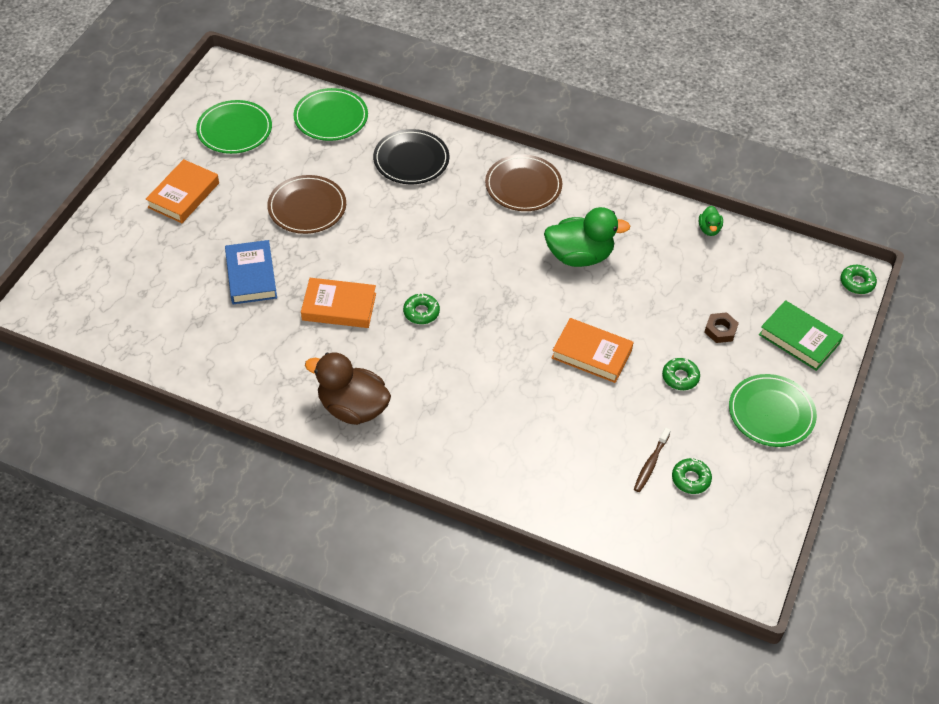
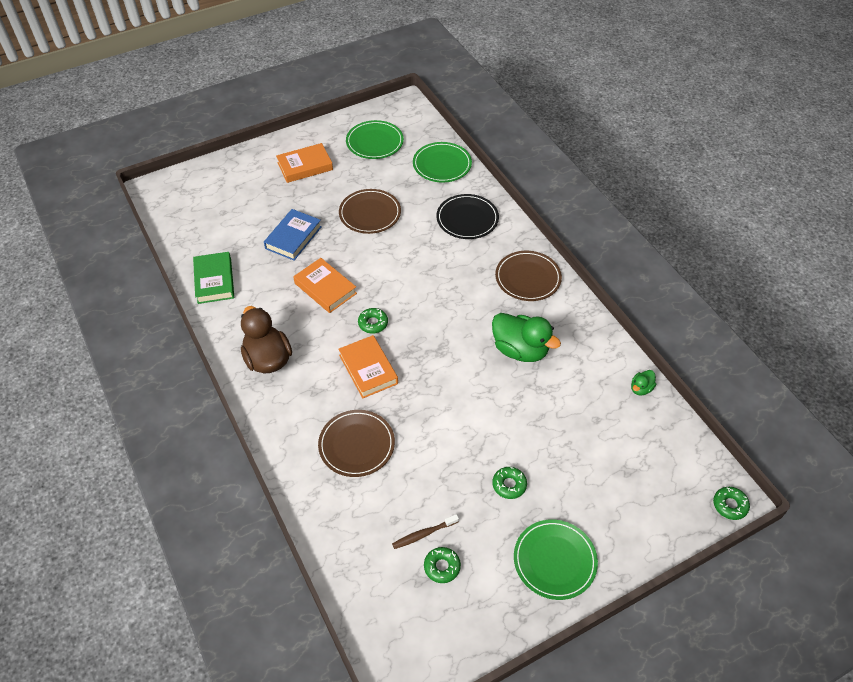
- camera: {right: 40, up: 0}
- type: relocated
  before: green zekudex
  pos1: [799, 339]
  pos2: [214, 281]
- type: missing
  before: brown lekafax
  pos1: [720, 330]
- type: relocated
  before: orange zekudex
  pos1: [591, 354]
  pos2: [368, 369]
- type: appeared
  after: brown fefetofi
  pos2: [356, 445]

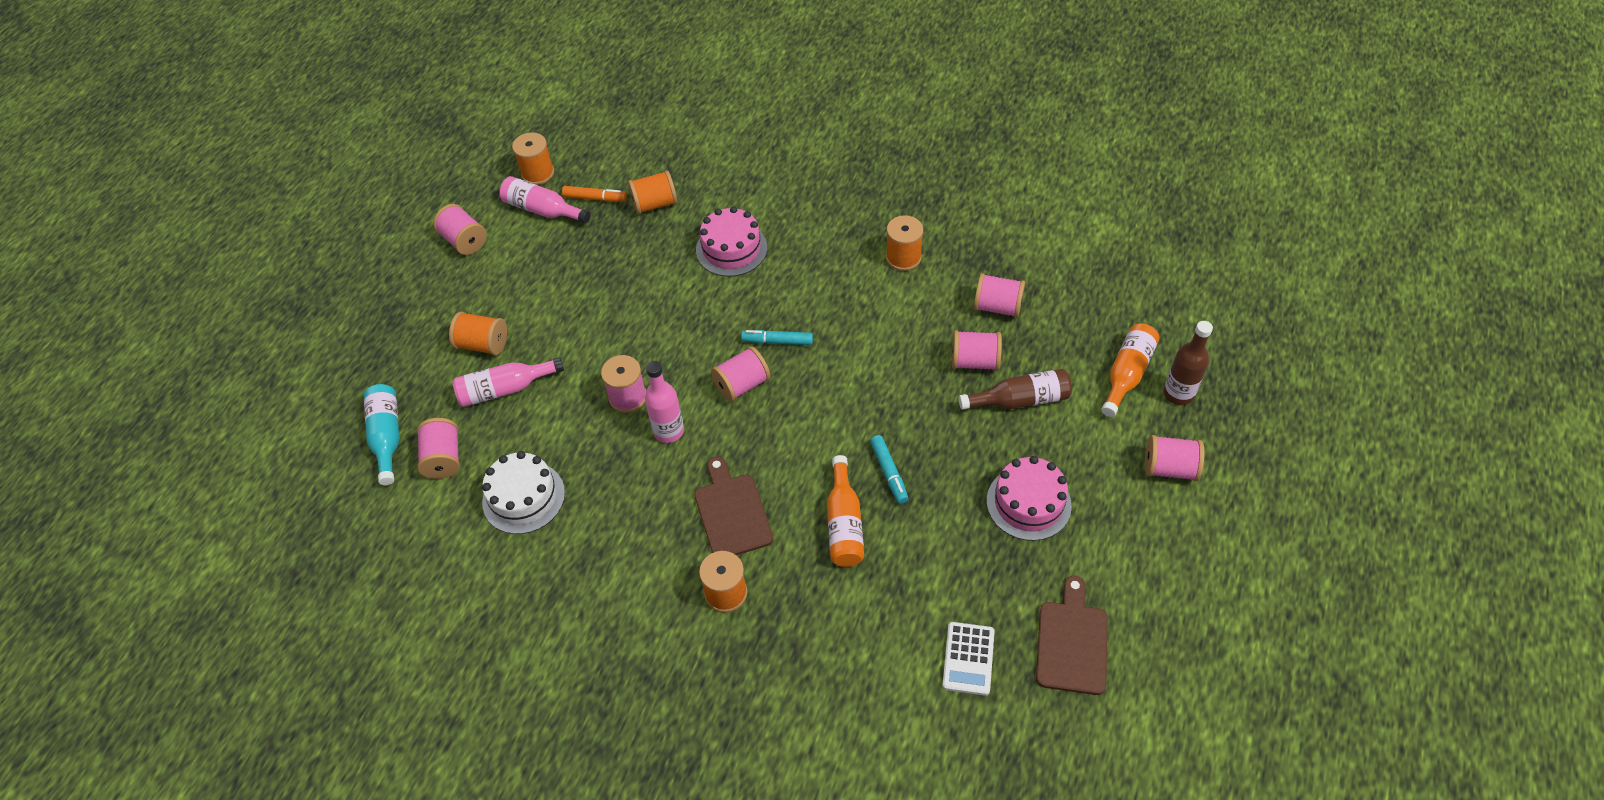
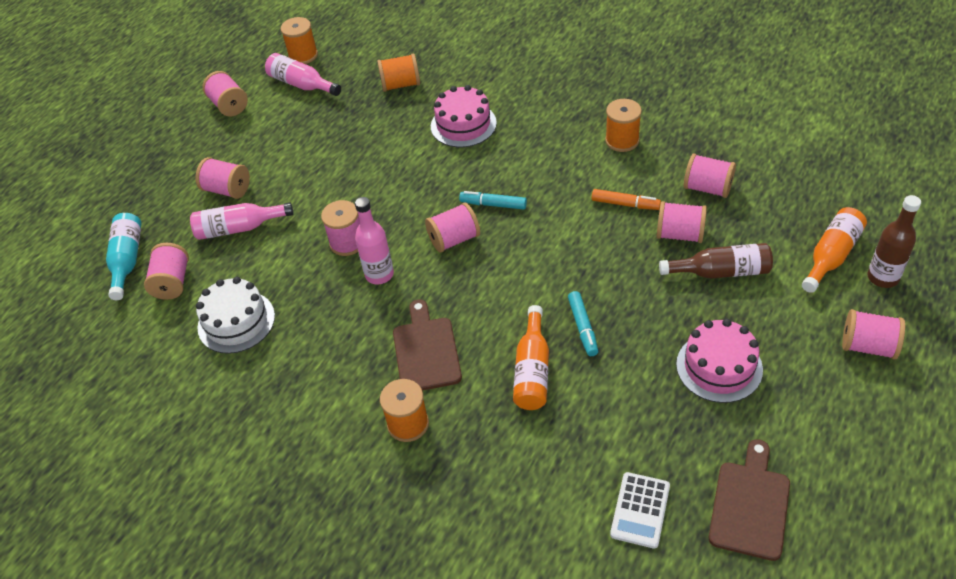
- camera: {right: 10, up: -5}
- type: relocated
  before: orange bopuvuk
  pos1: [595, 198]
  pos2: [625, 204]
- type: colour
  before: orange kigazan
  after: pink kigazan
  pos1: [483, 344]
  pos2: [227, 190]

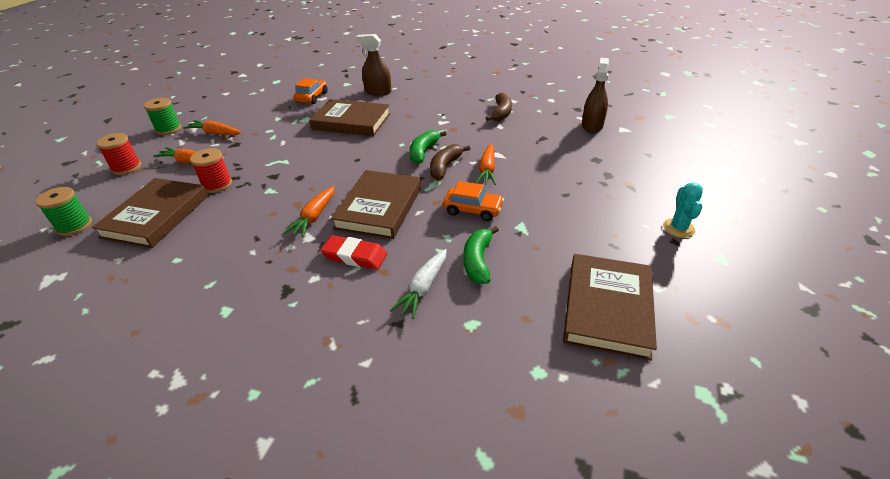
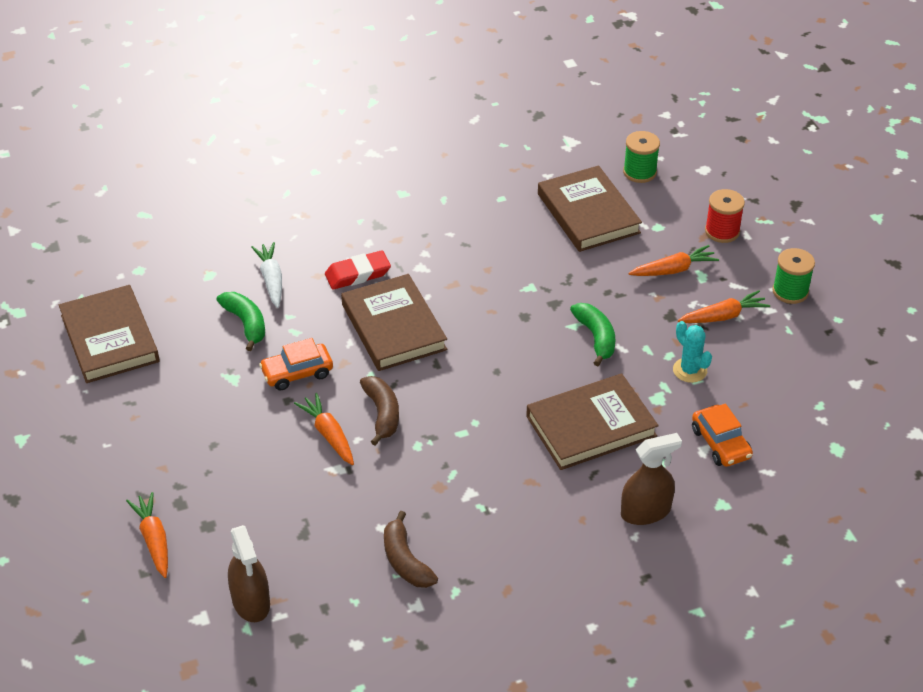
- camera: {right: 140, up: 5}
- type: relocated
  before: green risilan
  pos1: [423, 152]
  pos2: [596, 337]
- type: missing
  before: red kigazan
  pos1: [217, 185]
- type: relocated
  before: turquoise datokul
  pos1: [678, 228]
  pos2: [689, 370]
- type: relocated
  before: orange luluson
  pos1: [314, 217]
  pos2: [154, 539]

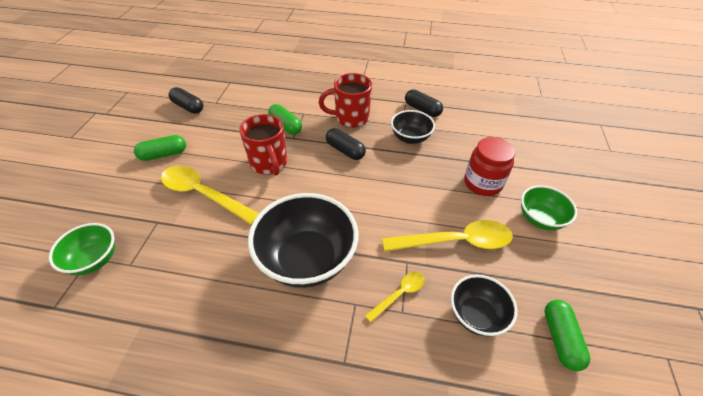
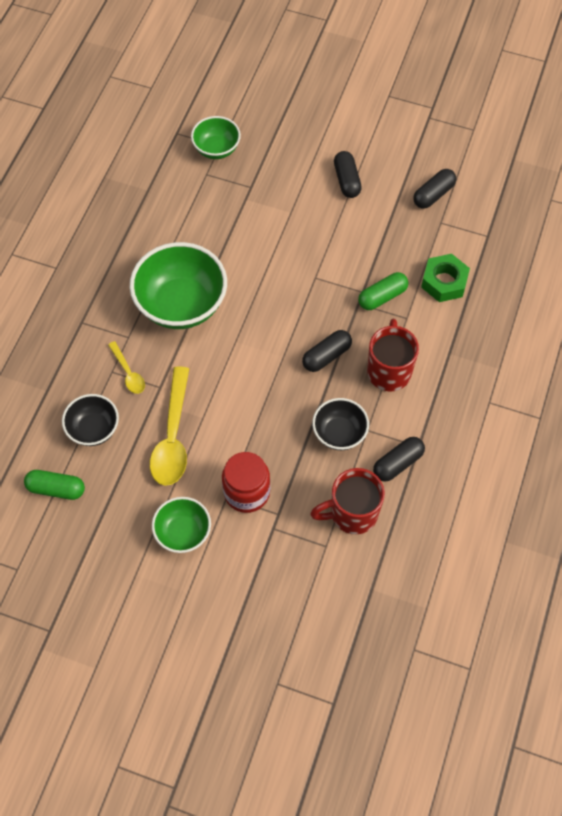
- camera: {right: 100, up: 15}
- type: relocated
  before: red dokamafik
  pos1: [269, 164]
  pos2: [352, 513]
- type: colour
  before: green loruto
  after: black loruto
  pos1: [163, 154]
  pos2: [347, 180]
- type: missing
  before: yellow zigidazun
  pos1: [203, 194]
- type: colour
  before: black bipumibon
  after: green bipumibon
  pos1: [307, 259]
  pos2: [181, 304]
- type: appeared
  after: green lekafax
  pos2: [444, 282]

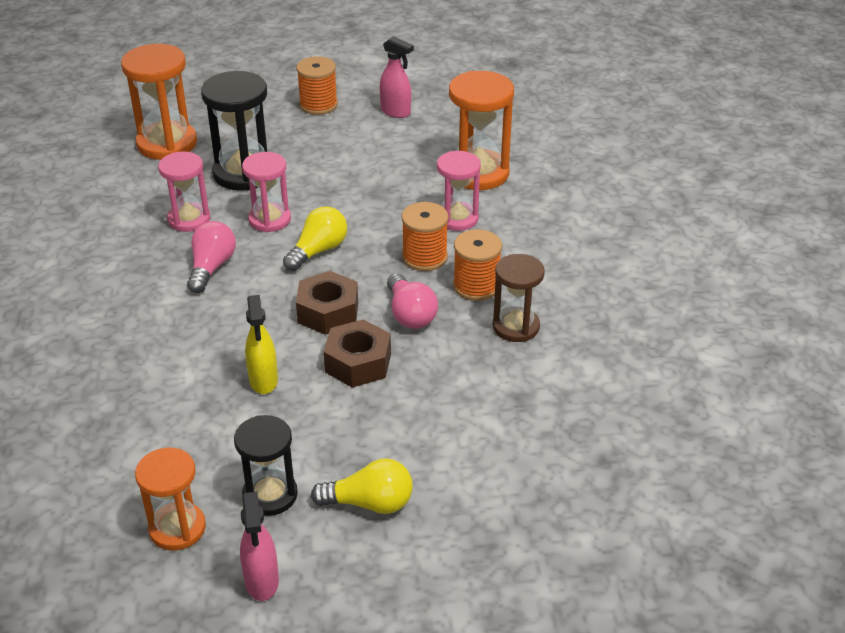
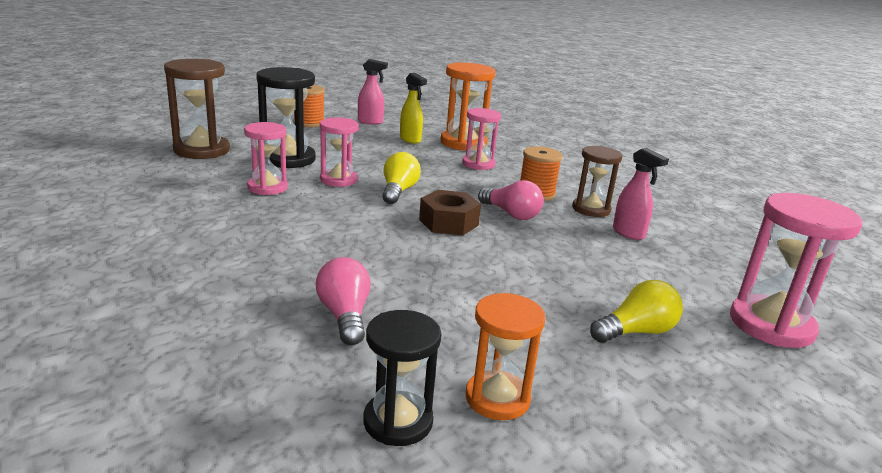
- camera: {right: -30, up: -15}
- type: colour
  before: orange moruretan
  after: brown moruretan
  pos1: [167, 144]
  pos2: [202, 150]
- type: missing
  before: orange kigazan
  pos1: [424, 257]
- type: relocated
  before: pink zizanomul
  pos1: [211, 267]
  pos2: [345, 316]
- type: relocated
  before: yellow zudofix
  pos1: [263, 381]
  pos2: [410, 140]
- type: missing
  before: brown lekafax
  pos1: [358, 363]
- type: relocated
  before: black moruretan
  pos1: [270, 495]
  pos2: [398, 421]
- type: relocated
  before: pink zudofix
  pos1: [262, 582]
  pos2: [629, 233]
- type: appeared
  after: pink moruretan
  pos2: [771, 325]

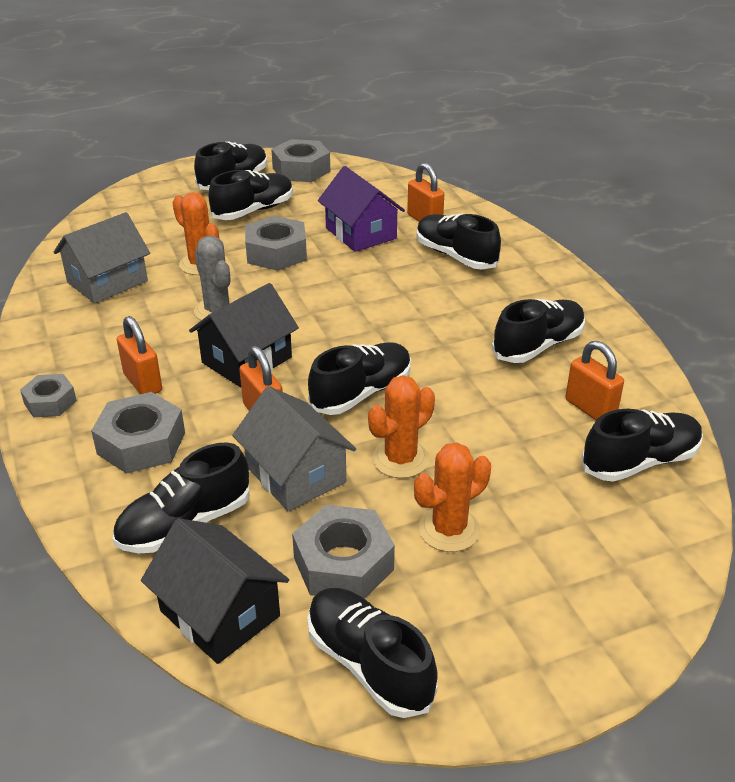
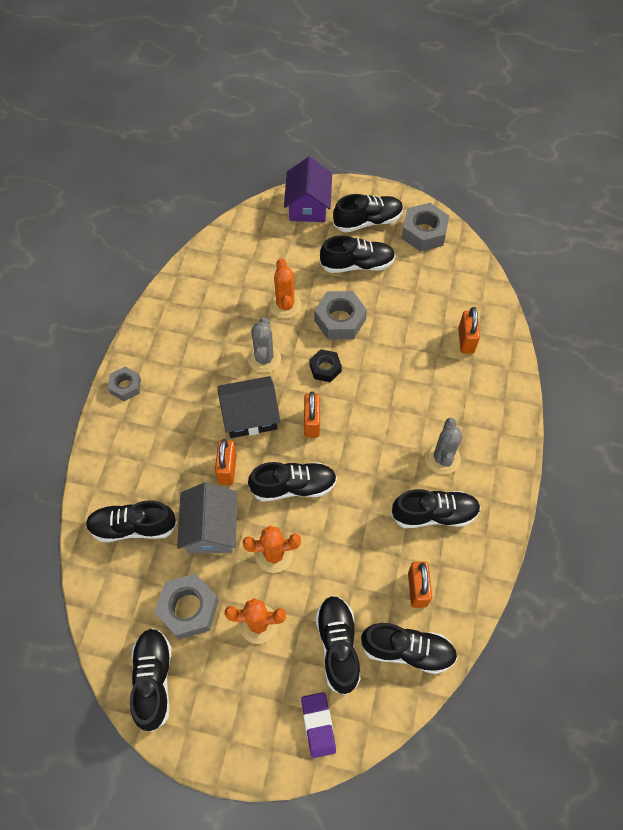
- camera: {right: 35, up: 25}
- type: relocated
  before: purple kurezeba
  pos1: [360, 233]
  pos2: [308, 205]
- type: missing
  before: grey kurezeba
  pos1: [107, 282]
- type: relocated
  before: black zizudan
  pos1: [455, 256]
  pos2: [338, 646]
- type: relocated
  before: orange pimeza
  pos1: [143, 383]
  pos2: [312, 423]
- type: missing
  before: grey lekafax
  pos1: [141, 443]
- type: missing
  before: black kurezeba
  pos1: [219, 613]
- type: appeared
  after: black lekafax
  pos2: [325, 368]
- type: appeared
  after: grey datokul
  pos2: [442, 458]
- type: appeared
  after: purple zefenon
  pos2: [318, 725]

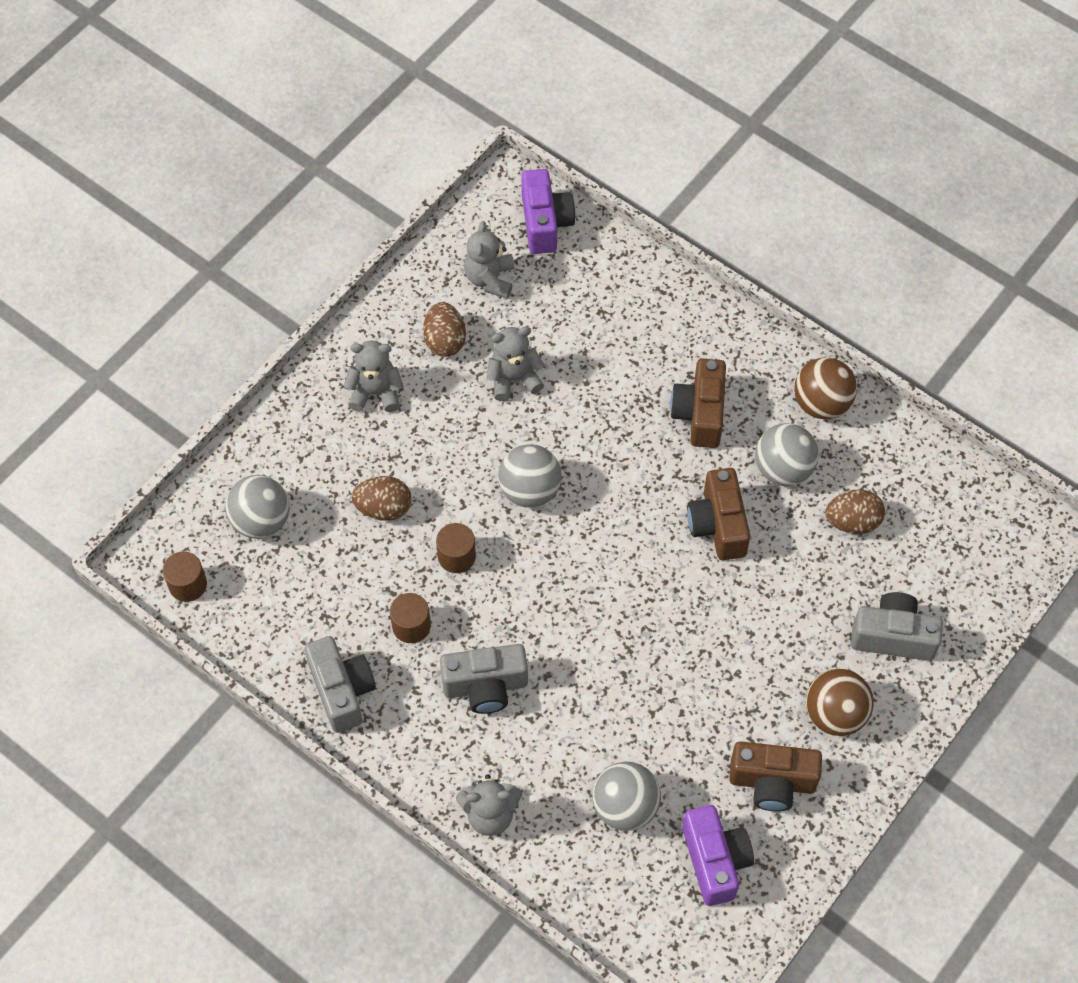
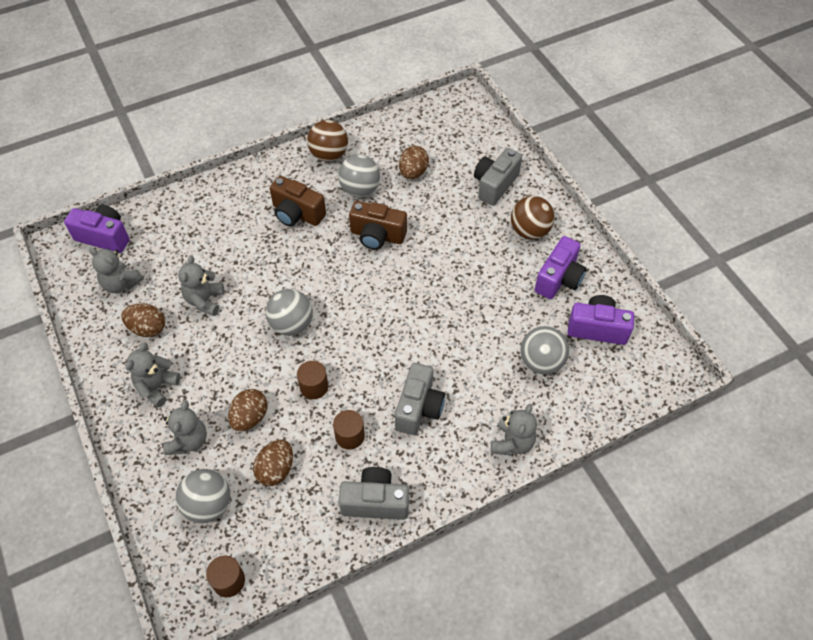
- camera: {right: -65, up: -5}
- type: colour
  before: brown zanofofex
  after: purple zanofofex
  pos1: [772, 782]
  pos2: [559, 279]
- type: appeared
  after: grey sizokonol
  pos2: [188, 441]
- type: appeared
  after: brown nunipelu
  pos2: [276, 469]

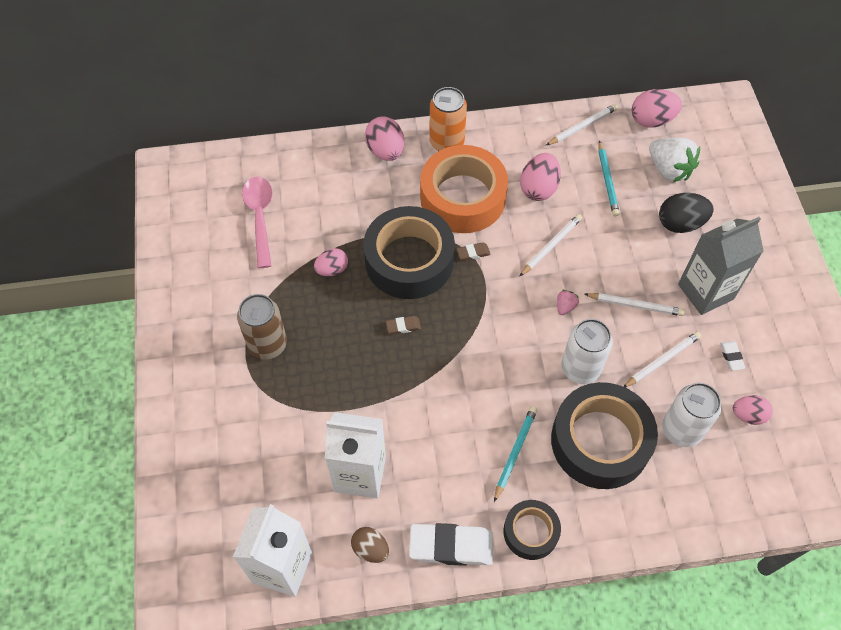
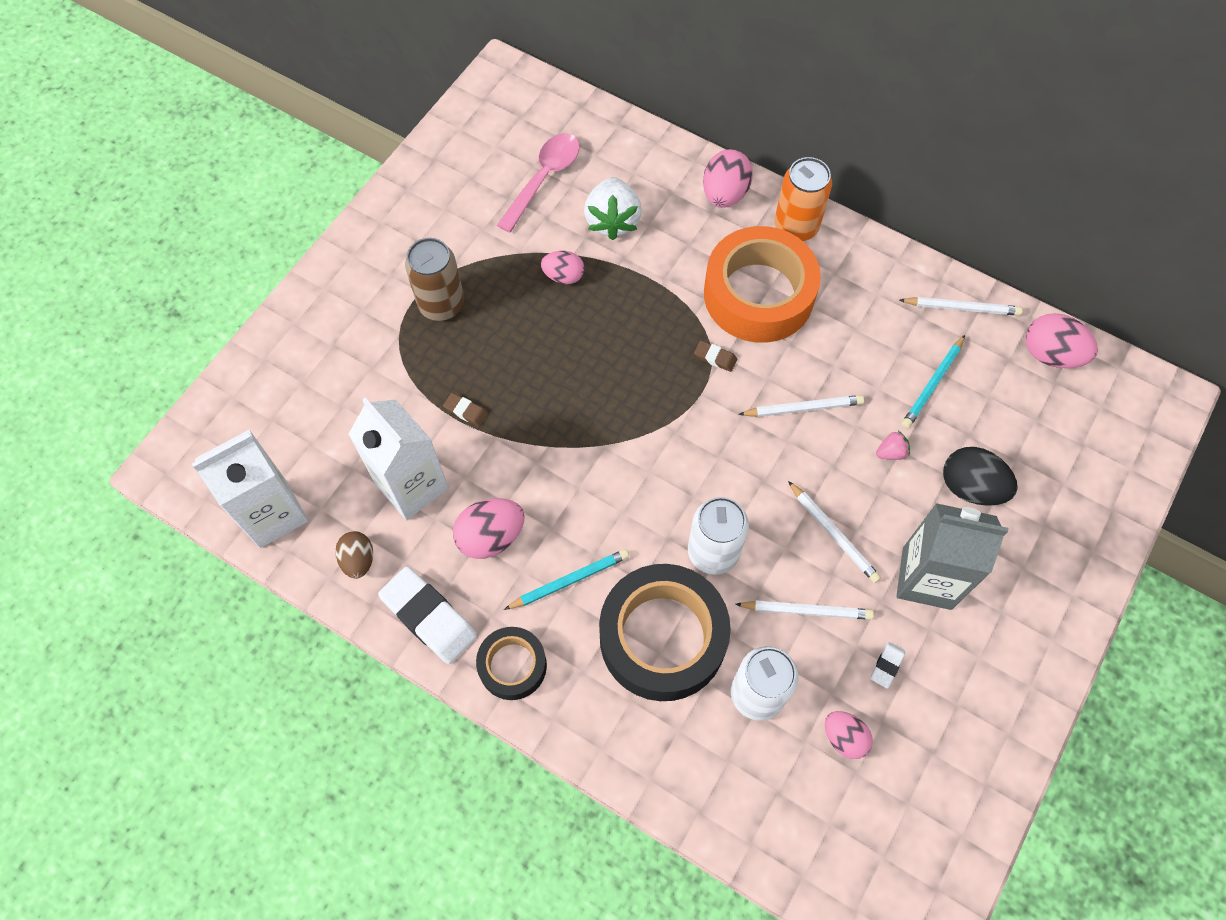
- camera: {right: 40, up: 5}
- type: relocated
  before: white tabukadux
  pos1: [669, 170]
  pos2: [612, 220]
- type: relocated
  before: pink nunipelu
  pos1: [538, 188]
  pos2: [491, 537]
- type: missing
  before: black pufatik
  pos1: [409, 260]
- type: relocated
  before: pink tabukadux
  pos1: [565, 306]
  pos2: [891, 452]
- type: relocated
  before: brown zefenon
  pos1: [403, 326]
  pos2: [466, 411]

